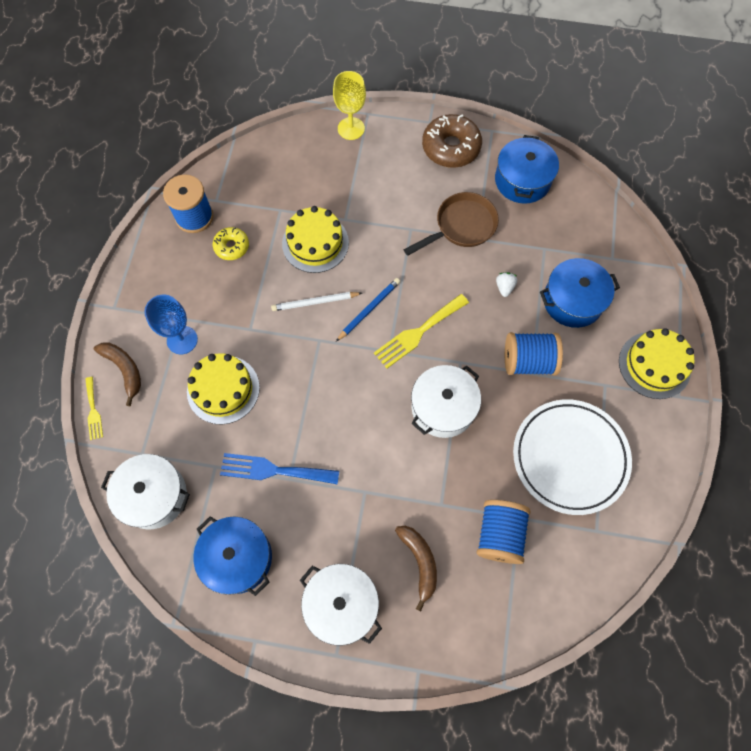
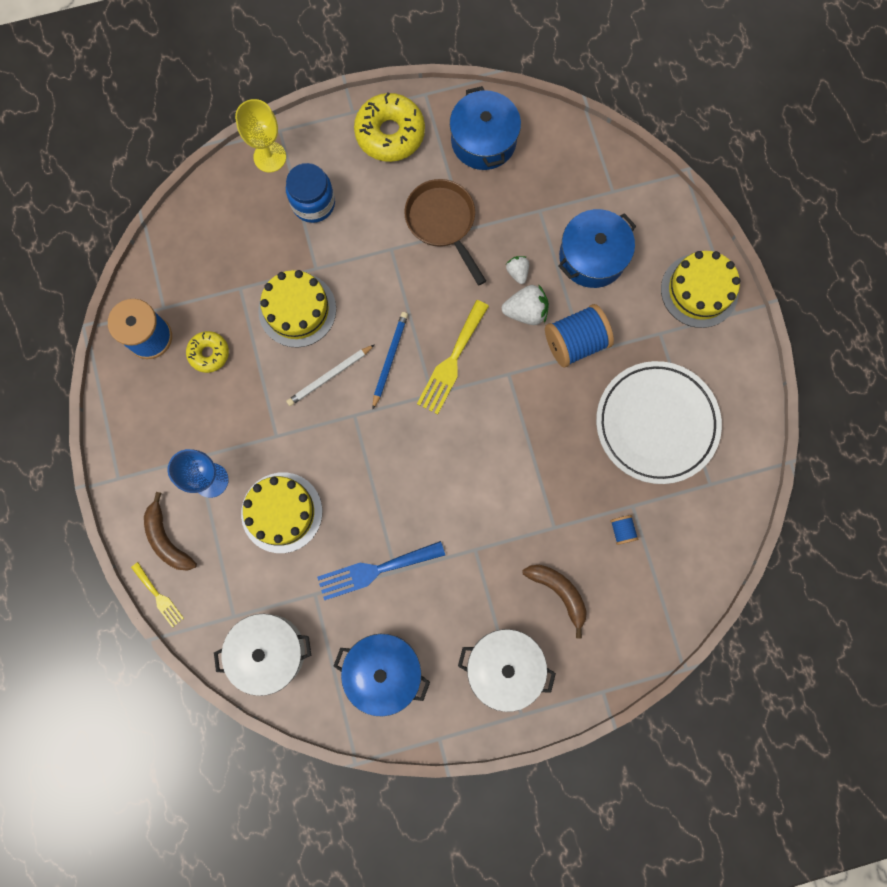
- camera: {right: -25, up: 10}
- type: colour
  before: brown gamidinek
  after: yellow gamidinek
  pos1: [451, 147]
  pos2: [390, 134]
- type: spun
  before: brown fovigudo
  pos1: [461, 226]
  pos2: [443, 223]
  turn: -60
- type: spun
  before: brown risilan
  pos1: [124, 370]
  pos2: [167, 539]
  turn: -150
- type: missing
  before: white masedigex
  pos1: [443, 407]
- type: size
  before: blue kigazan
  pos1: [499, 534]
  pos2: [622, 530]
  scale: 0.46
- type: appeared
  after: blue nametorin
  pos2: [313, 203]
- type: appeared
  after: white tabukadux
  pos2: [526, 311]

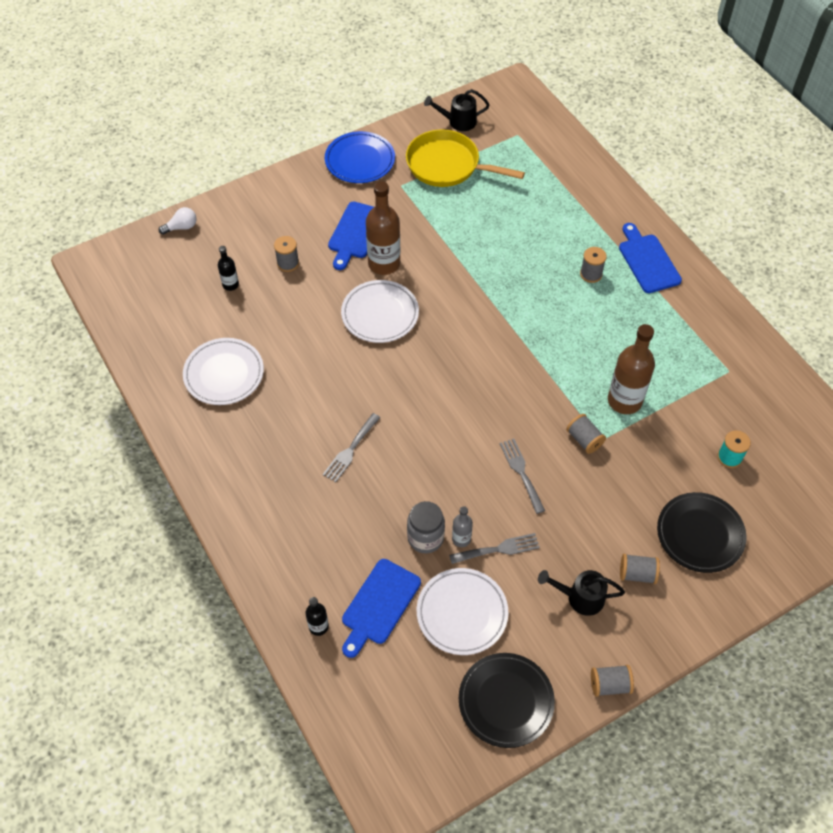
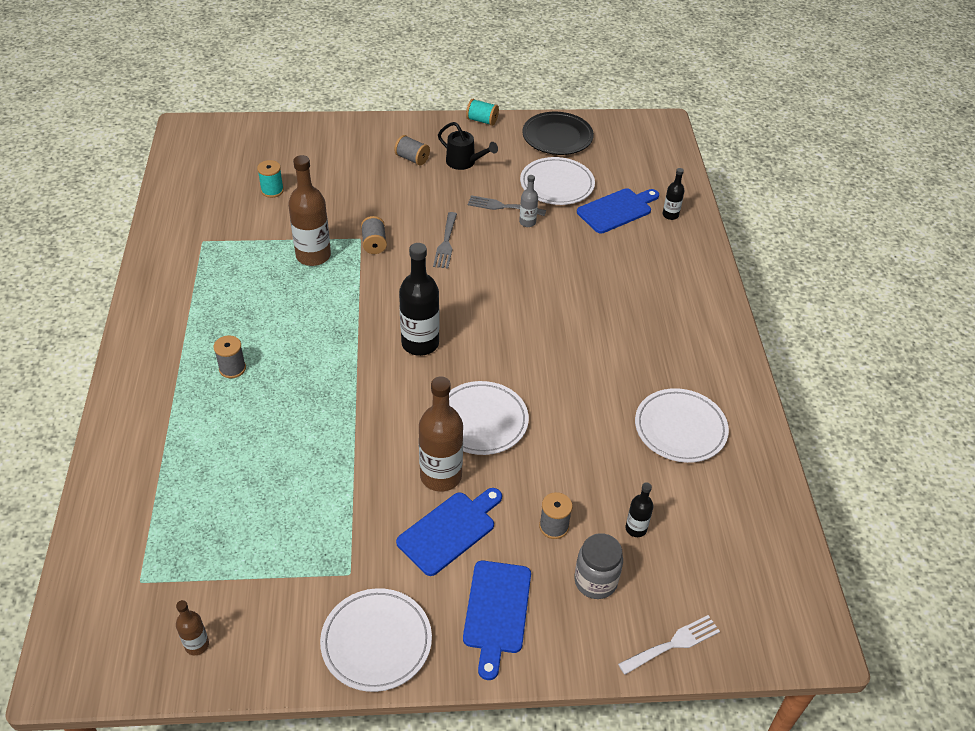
- camera: {right: -155, up: -10}
- type: exchanged
  before: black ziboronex
  after: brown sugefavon
  pos1: [457, 122]
  pos2: [197, 645]
- type: missing
  before: yellow fovigudo
  pos1: [447, 165]
- type: colour
  before: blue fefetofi
  after: white fefetofi
  pos1: [360, 160]
  pos2: [376, 642]
- type: exchanged
  before: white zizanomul
  after: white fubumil
  pos1: [181, 227]
  pos2: [673, 644]
- type: relocated
  before: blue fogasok
  pos1: [647, 261]
  pos2: [496, 611]
- type: missing
  before: grey fubumil
  pos1: [350, 450]
- type: missing
  before: black fefetofi
  pos1: [700, 534]
- type: relocated
  before: grey nametorin
  pos1: [425, 538]
  pos2: [595, 581]
- type: colour
  before: grey kigazan
  after: turquoise kigazan
  pos1: [610, 685]
  pos2: [482, 120]
- type: appeared
  after: black sugefavon
  pos2: [420, 343]

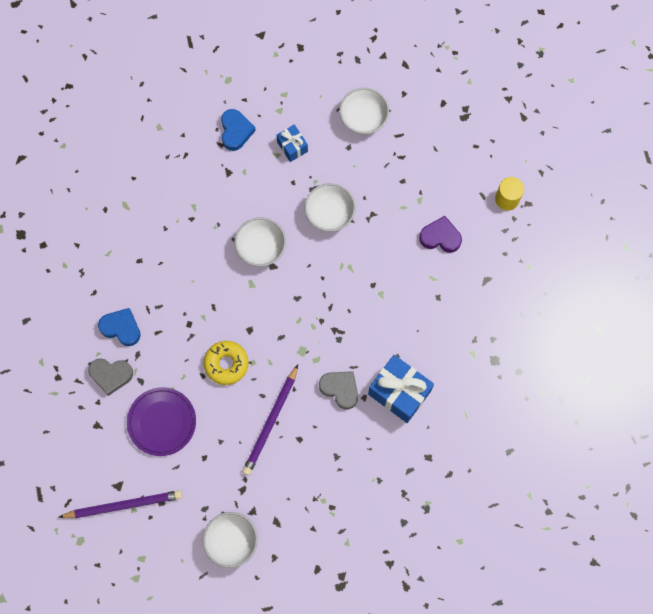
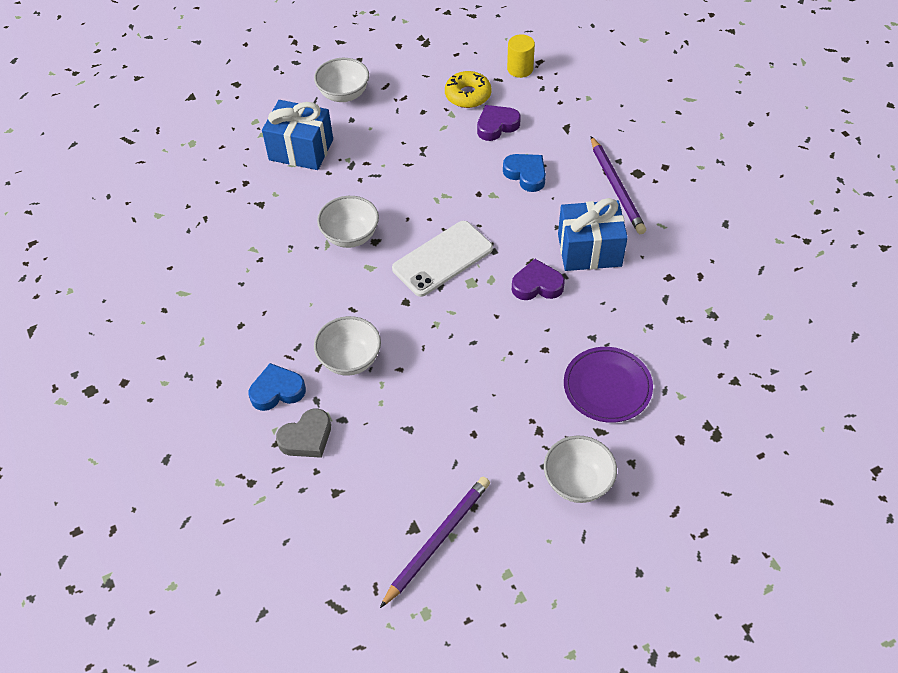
- camera: {right: -40, up: -20}
- type: relocated
  before: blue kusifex
  pos1: [236, 131]
  pos2: [526, 174]
- type: size
  before: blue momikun
  pos1: [292, 147]
  pos2: [301, 150]
  scale: 1.84
- type: relocated
  before: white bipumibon
  pos1: [329, 214]
  pos2: [350, 359]
- type: relocated
  before: yellow gamidinek
  pos1: [226, 364]
  pos2: [468, 95]
- type: relocated
  before: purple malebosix
  pos1: [271, 421]
  pos2: [616, 187]
- type: colour
  before: grey kusifex
  after: purple kusifex
  pos1: [340, 389]
  pos2: [537, 285]
- type: relocated
  before: purple fefetofi
  pos1: [162, 422]
  pos2: [607, 387]
- type: appeared
  after: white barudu
  pos2: [442, 259]

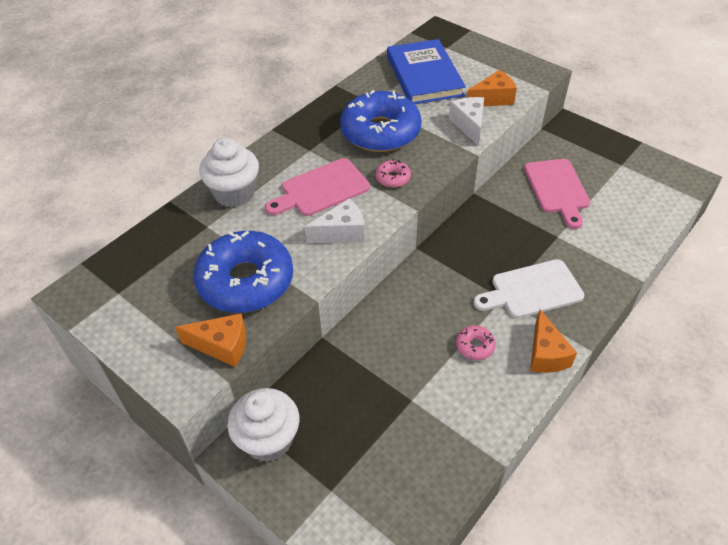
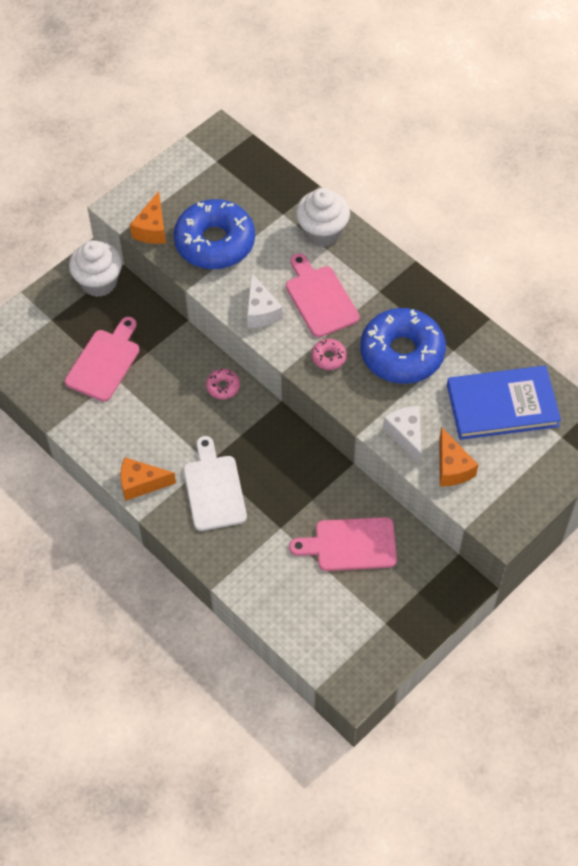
- camera: {right: 95, up: 10}
- type: spun
  before: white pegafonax
  pos1: [469, 125]
  pos2: [406, 435]
  turn: -105
- type: relocated
  before: pink gamidinek
  pos1: [475, 346]
  pos2: [223, 387]
- type: appeared
  after: pink fogasok
  pos2: [105, 362]

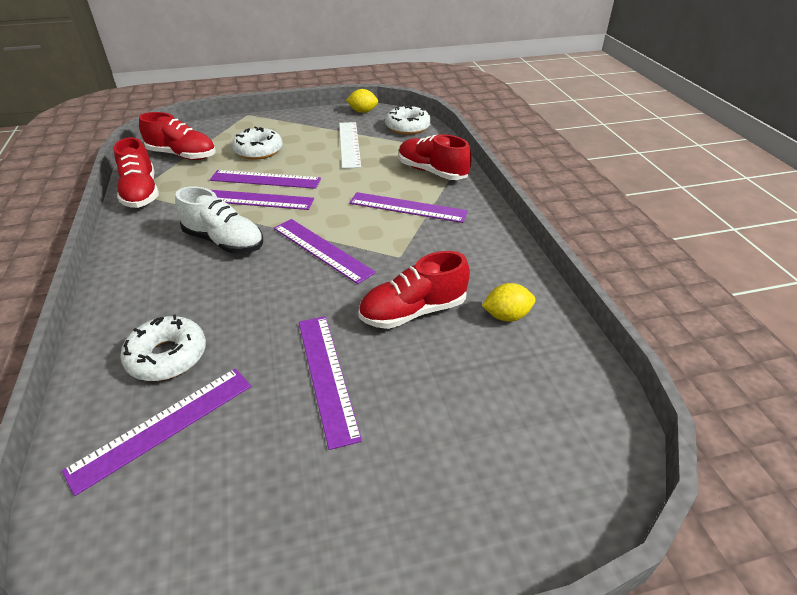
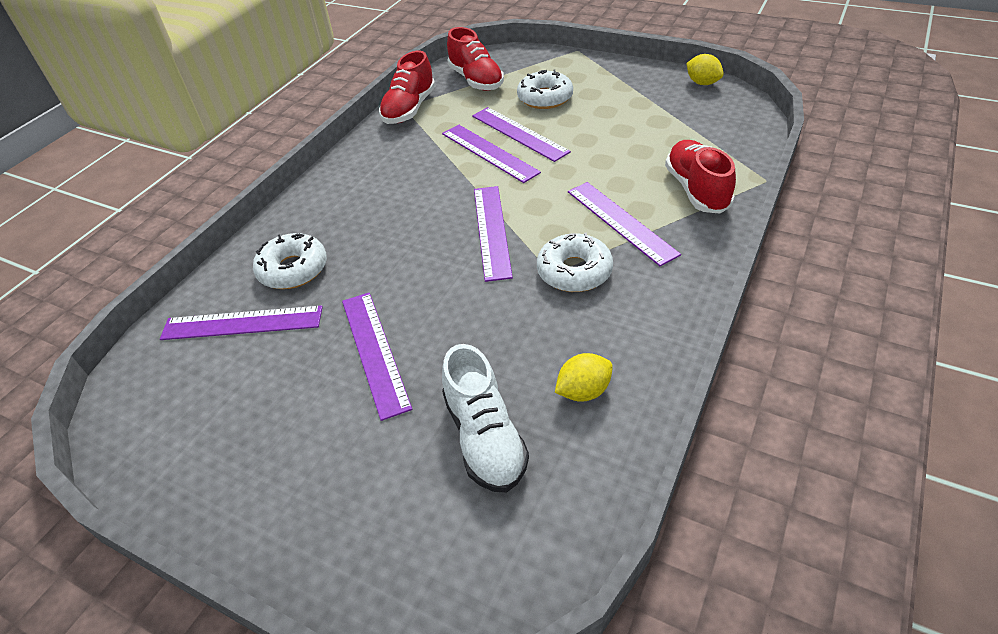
- camera: {right: 45, up: 5}
- type: relocated
  before: white gamidinek
  pos1: [407, 127]
  pos2: [574, 271]
- type: missing
  before: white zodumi
  pos1: [349, 144]
- type: relocated
  before: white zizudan
  pos1: [224, 241]
  pos2: [485, 437]
- type: missing
  before: red zizudan
  pos1: [413, 311]
- type: spun
  before: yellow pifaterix
  pos1: [506, 316]
  pos2: [583, 391]
  turn: -60
- type: spun
  before: purple zodumi
  pos1: [326, 376]
  pos2: [374, 352]
  turn: -45

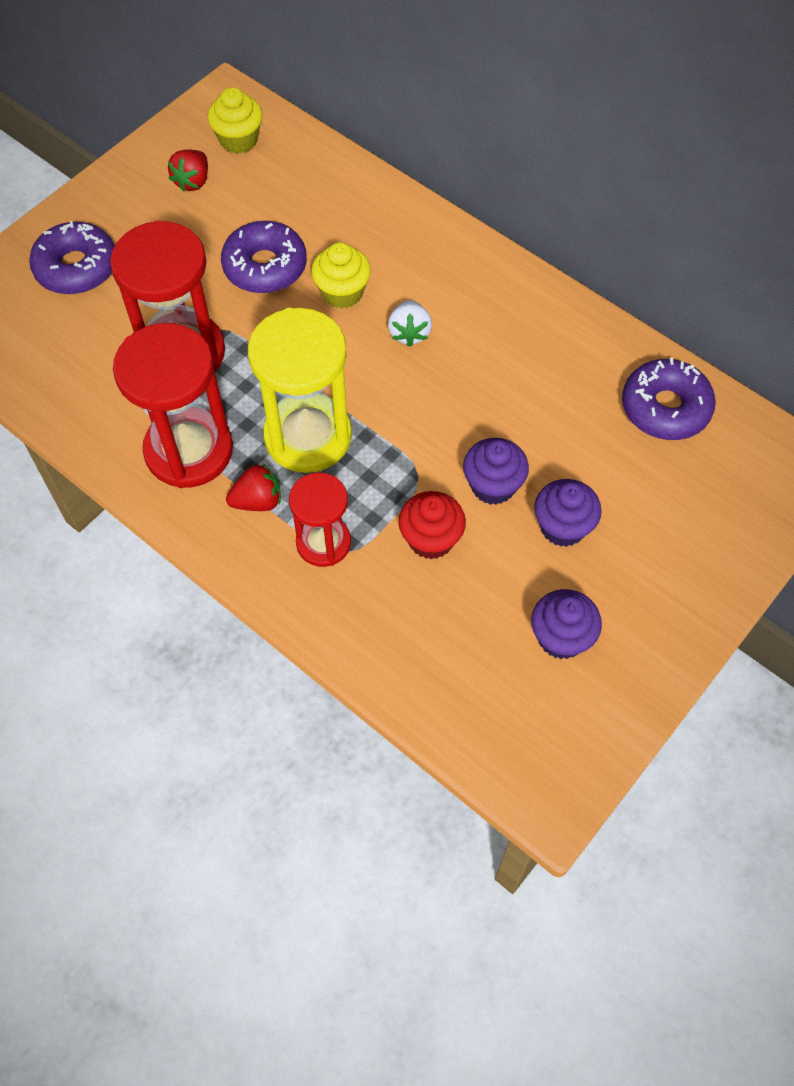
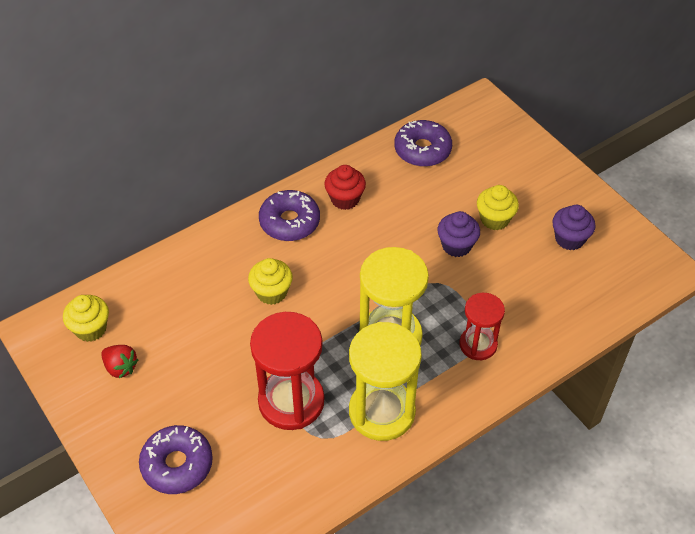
- camera: {right: -75, up: -10}
- type: relocated
  before: purple gamidinek
  pos1: [265, 266]
  pos2: [289, 222]
- type: missing
  before: white tabukadux
  pos1: [409, 333]
- type: colour
  before: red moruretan
  after: yellow moruretan
  pos1: [189, 450]
  pos2: [382, 412]
- type: missing
  before: red tabukadux
  pos1: [257, 501]
- type: colour
  before: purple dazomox
  after: yellow dazomox
  pos1: [562, 527]
  pos2: [494, 219]
- type: relocated
  before: red dazomox
  pos1: [431, 539]
  pos2: [345, 199]

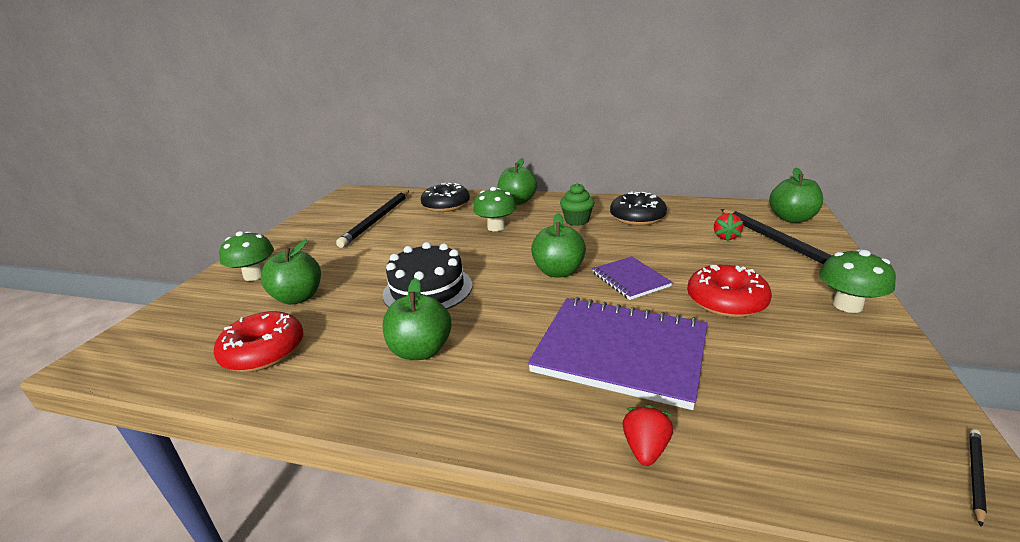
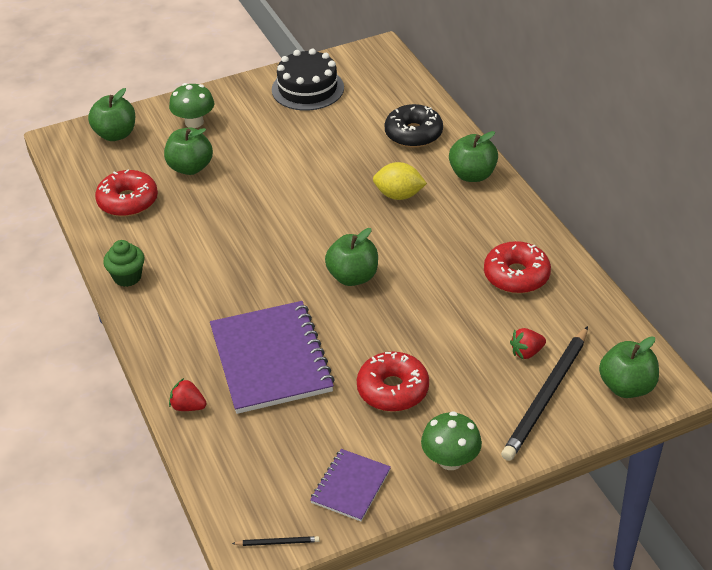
- camera: {right: 50, up: 15}
- type: relocated
  before: green dazomox
  pos1: [577, 221]
  pos2: [127, 277]
- type: exchanged
  before: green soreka
  after: yellow pifaterix
  pos1: [496, 227]
  pos2: [399, 195]
- type: missing
  before: black malebosix
  pos1: [378, 219]
- type: colour
  before: black gamidinek
  after: red gamidinek
  pos1: [637, 217]
  pos2: [516, 275]
- type: relocated
  before: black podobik
  pos1: [428, 289]
  pos2: [307, 88]
- type: relocated
  before: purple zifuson
  pos1: [630, 279]
  pos2: [351, 486]
- type: relocated
  before: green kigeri
  pos1: [421, 350]
  pos2: [115, 134]
- type: spun
  before: red tabukadux
  pos1: [645, 448]
  pos2: [188, 406]
  turn: -135

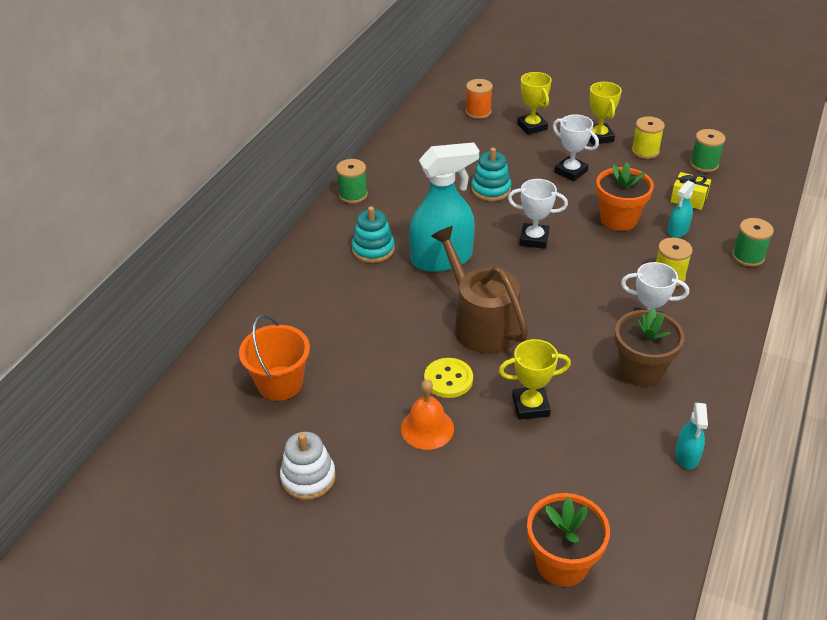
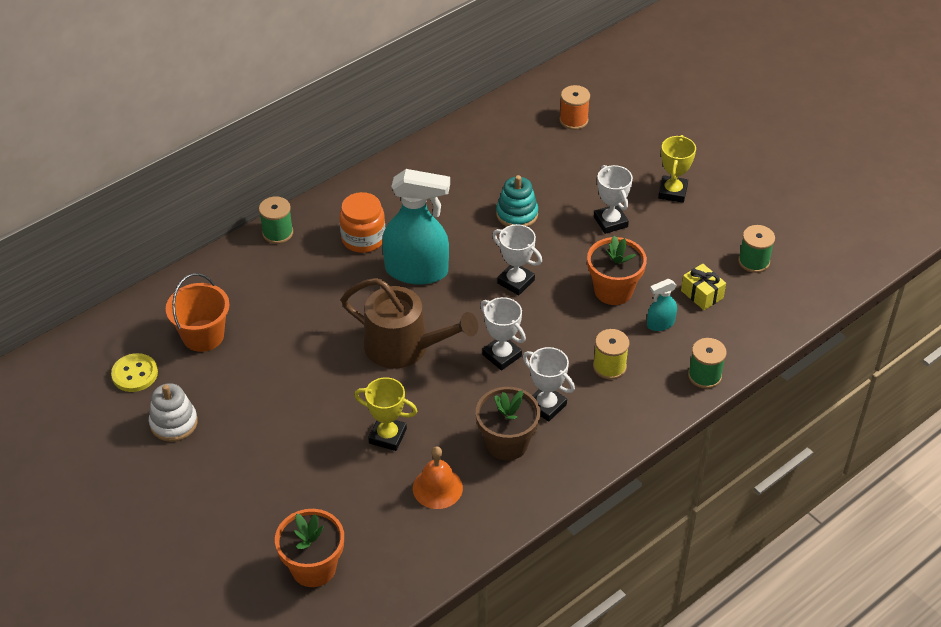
- camera: {right: 25, up: 5}
- type: missing
  before: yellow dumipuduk
  pos1: [532, 126]
- type: missing
  before: yellow kigazan
  pos1: [645, 151]
- type: relocated
  before: green kigazan
  pos1: [353, 195]
  pos2: [277, 233]
- type: exchanged
  before: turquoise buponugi
  after: orange nametorin
  pos1: [373, 249]
  pos2: [363, 238]
- type: spun
  before: brown ziboronex
  pos1: [481, 324]
  pos2: [404, 347]
  turn: 120
- type: relocated
  before: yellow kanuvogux
  pos1: [448, 379]
  pos2: [135, 374]
- type: relocated
  before: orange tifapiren
  pos1: [427, 428]
  pos2: [437, 488]
- type: missing
  before: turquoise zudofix
  pos1: [687, 456]
- type: appeared
  after: white dumipuduk
  pos2: [502, 355]

